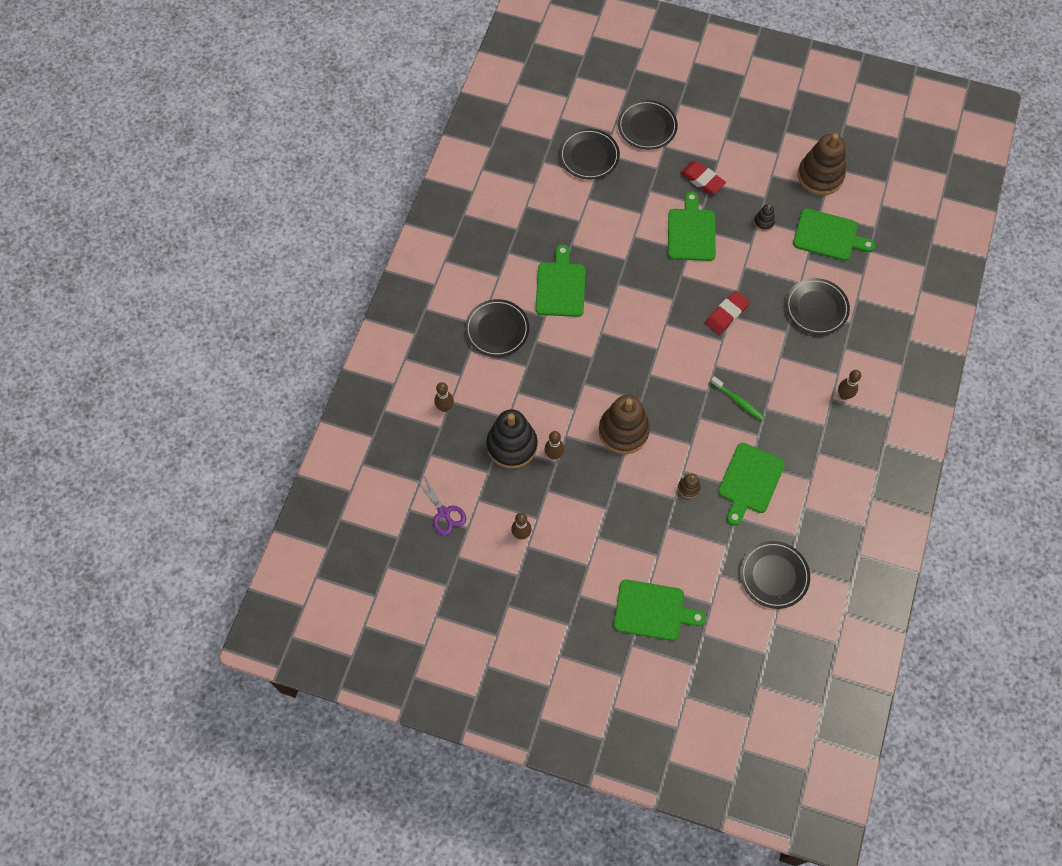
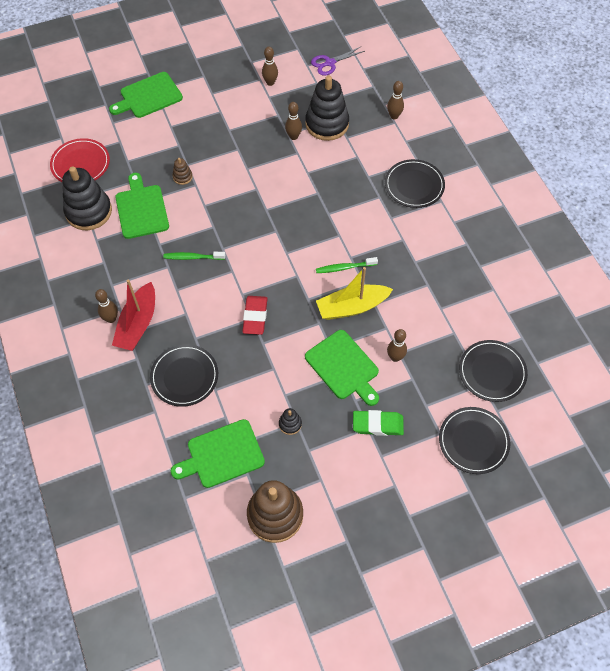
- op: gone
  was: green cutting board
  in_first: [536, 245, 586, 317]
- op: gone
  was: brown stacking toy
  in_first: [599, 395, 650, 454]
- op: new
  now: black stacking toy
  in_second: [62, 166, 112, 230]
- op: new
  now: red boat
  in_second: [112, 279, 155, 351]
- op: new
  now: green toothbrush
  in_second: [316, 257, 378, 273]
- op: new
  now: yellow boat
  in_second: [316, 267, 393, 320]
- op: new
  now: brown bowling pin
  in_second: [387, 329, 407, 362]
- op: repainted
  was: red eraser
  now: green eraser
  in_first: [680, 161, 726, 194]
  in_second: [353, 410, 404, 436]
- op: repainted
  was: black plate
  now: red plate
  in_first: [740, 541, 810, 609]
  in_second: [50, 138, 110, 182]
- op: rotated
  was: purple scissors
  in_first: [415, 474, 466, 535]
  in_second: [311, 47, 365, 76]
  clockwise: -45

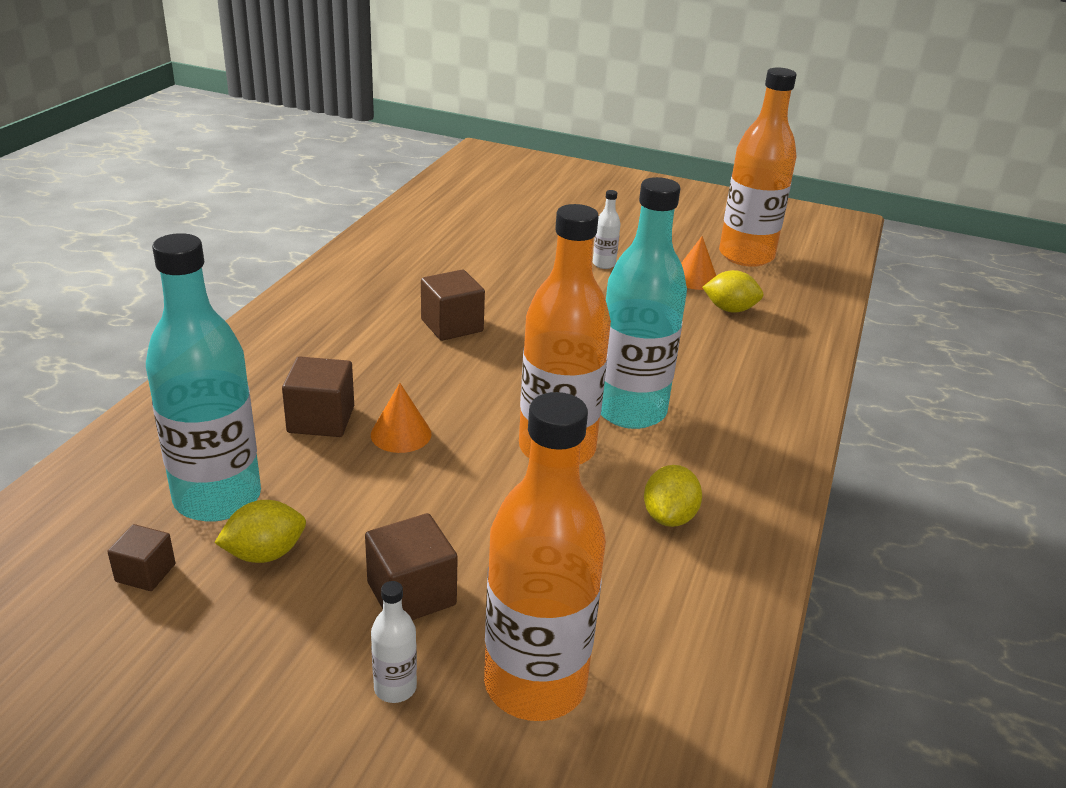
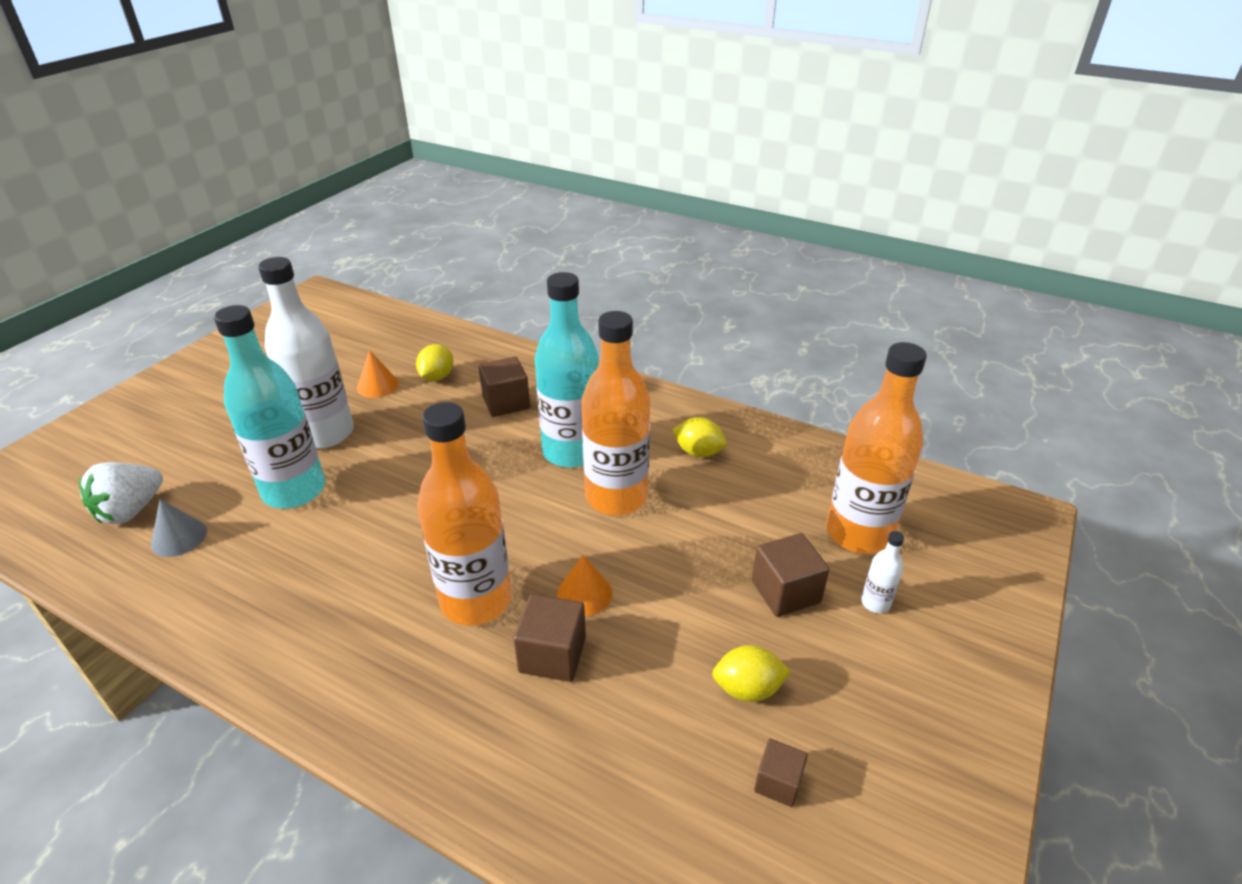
- op: new
  now: white strawberry
  in_second: [79, 462, 163, 524]
- op: new
  now: grey cone
  in_second: [151, 499, 207, 557]
- op: shifted
  was: turquoise bottle
  in_first: [146, 233, 261, 522]
  in_second: [214, 305, 325, 509]
- op: shifted
  was: brown cube
  in_first: [421, 270, 485, 341]
  in_second: [478, 356, 530, 417]
- op: shifted
  was: orange bottle
  in_first: [719, 67, 797, 267]
  in_second: [417, 402, 511, 626]
- op: rotated
  was: yellow lemon
  in_first: [215, 500, 306, 563]
  in_second: [712, 645, 791, 702]
  clockwise: -75
- op: scaled
  was: white bottle
  in_first: [593, 190, 621, 269]
  in_second: [258, 257, 354, 449]
  ratio: 2.46

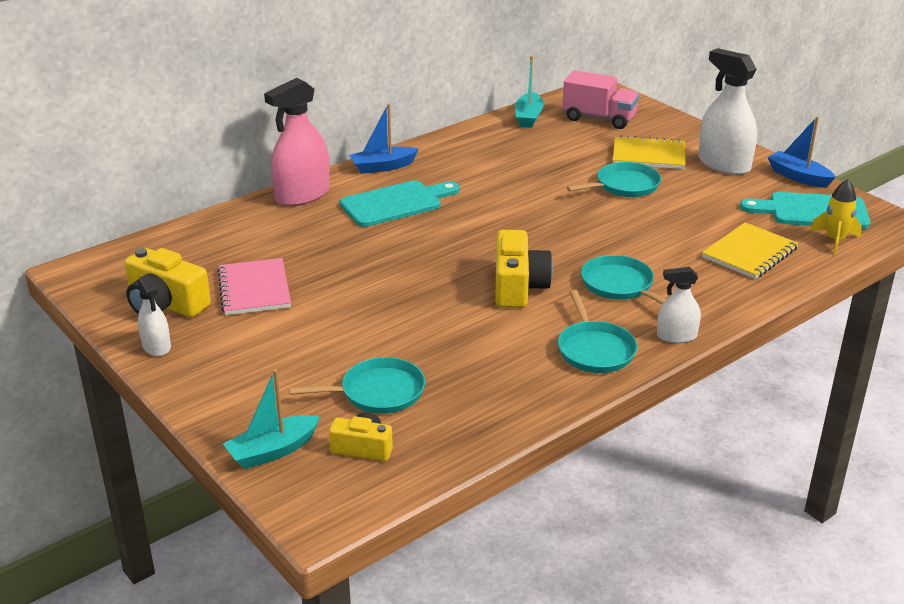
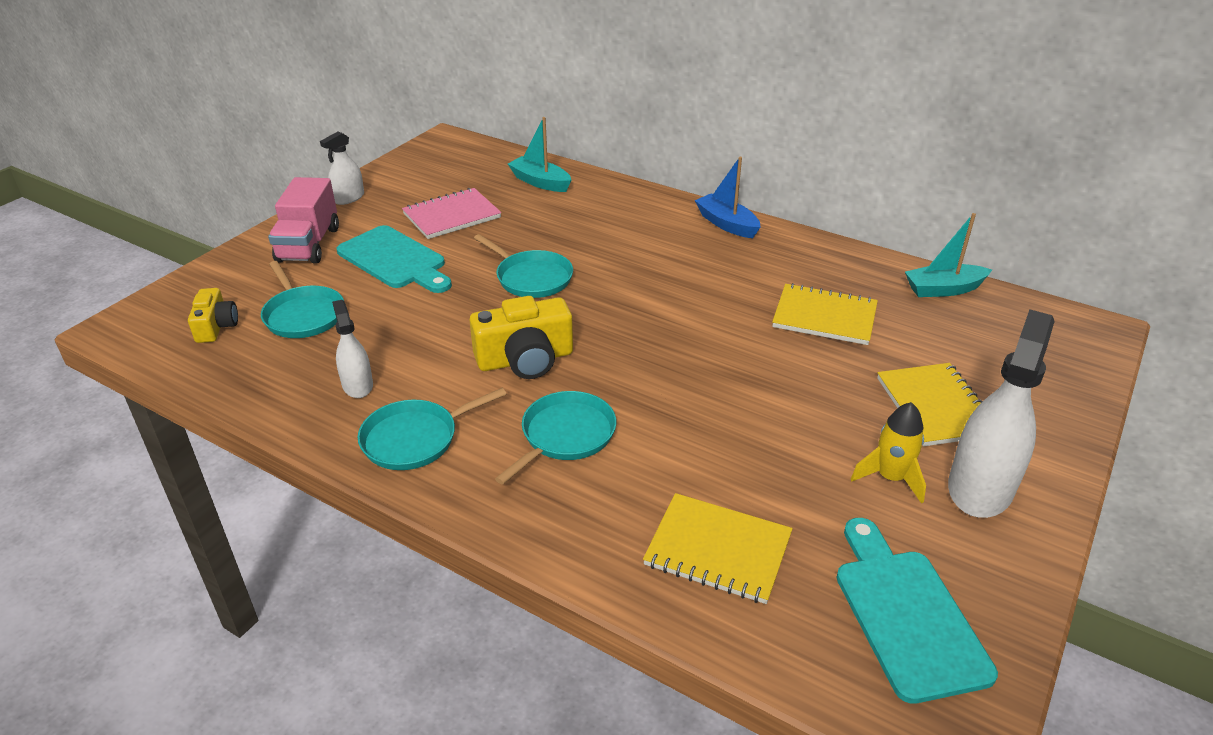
- op: gone
  was: yellow camera
  in_first: [125, 248, 211, 317]
- op: gone
  was: pink spray bottle
  in_first: [264, 78, 330, 206]
- op: gone
  was: blue boat
  in_first: [768, 116, 835, 188]
- op: new
  now: yellow notebook
  in_second: [772, 283, 878, 345]
- op: shifted
  was: turquoise boat
  in_first: [223, 369, 320, 469]
  in_second: [508, 117, 572, 192]
- op: shifted
  was: turquoise cutting board
  in_first: [340, 181, 460, 227]
  in_second: [337, 225, 452, 293]
- op: shifted
  was: pink truck
  in_first: [562, 70, 640, 129]
  in_second: [268, 177, 339, 264]
- op: shifted
  was: turquoise pan
  in_first: [567, 162, 661, 197]
  in_second: [474, 234, 573, 298]
- op: shifted
  was: white spray bottle
  in_first: [657, 267, 701, 343]
  in_second: [332, 300, 373, 398]
- op: shifted
  was: yellow rocket
  in_first: [810, 179, 862, 255]
  in_second: [851, 402, 926, 504]

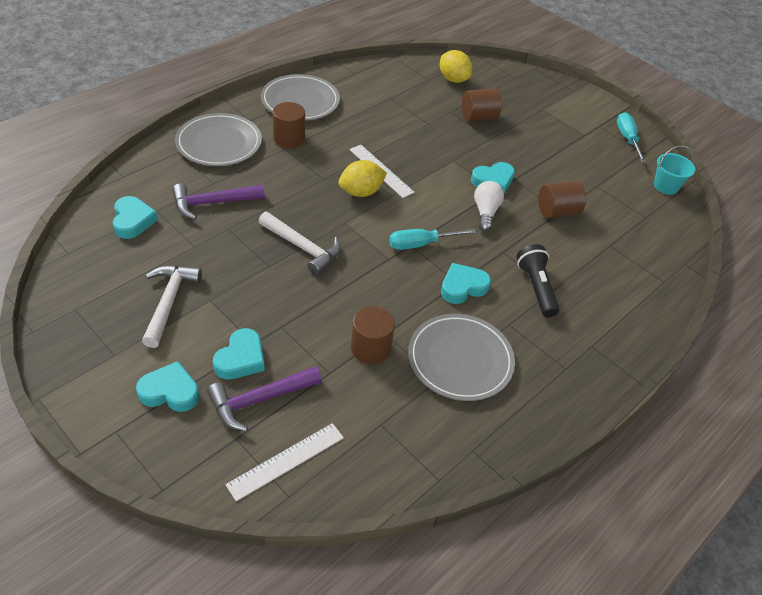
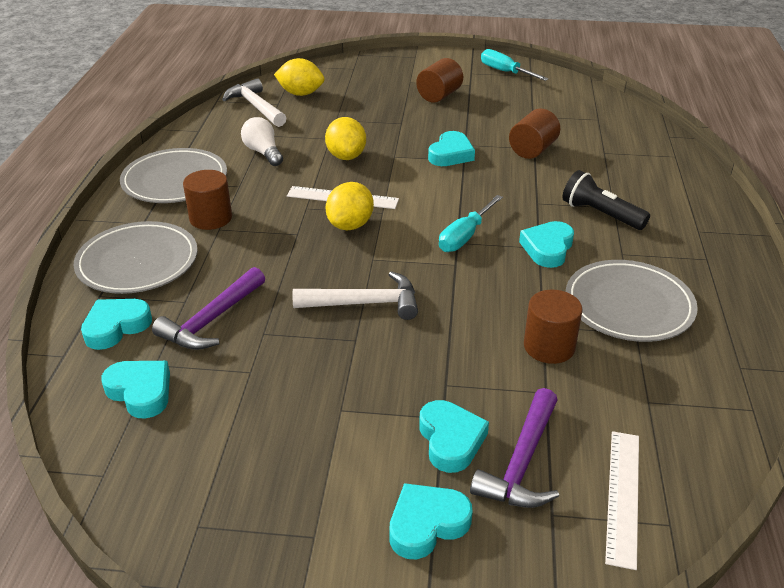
- op: gone
  was: turquoise bucket
  in_first: [654, 145, 695, 195]
- op: new
  now: turquoise heart
  in_second: [81, 299, 152, 350]
- op: new
  now: yellow lemon
  in_second: [325, 117, 366, 160]
- op: shifted
  was: white hammer
  in_first: [142, 265, 202, 348]
  in_second: [222, 78, 286, 127]
- op: shifted
  was: brown cylinder
  in_first: [462, 88, 502, 121]
  in_second: [416, 58, 463, 103]
- op: shifted
  was: white light bulb
  in_first: [474, 181, 504, 232]
  in_second: [241, 117, 283, 166]

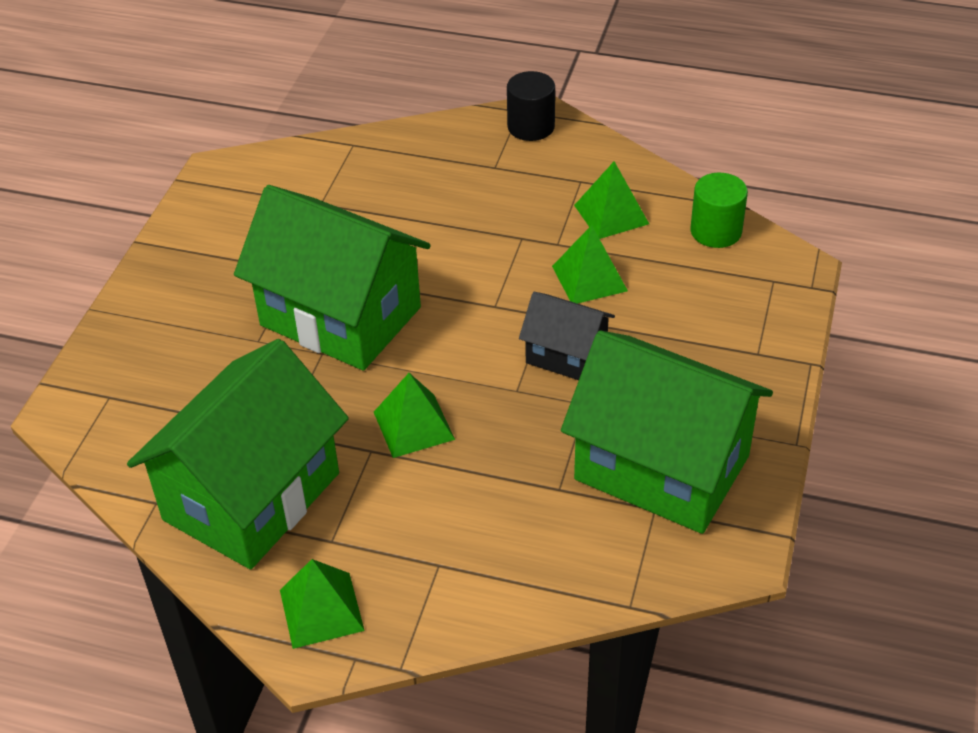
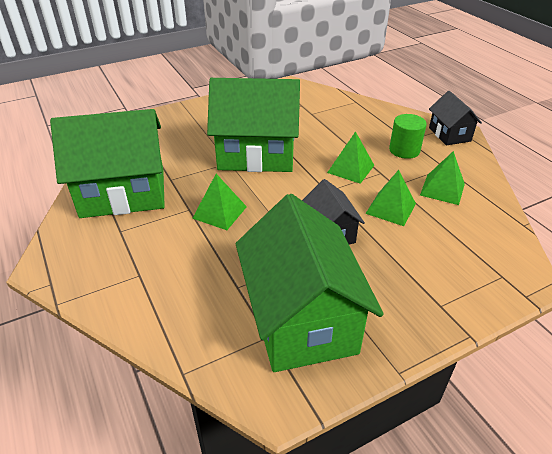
- op: shifted
  was: green pyramid
  in_first: [280, 559, 365, 649]
  in_second: [327, 131, 375, 184]
- op: shifted
  was: green cylinder
  in_first: [691, 173, 748, 248]
  in_second: [389, 114, 427, 159]
- op: swapped
  was: black cylinder
  now: black house
  in_first: [507, 71, 555, 141]
  in_second: [429, 91, 482, 145]
- op: rotated
  was: green house
  in_first: [234, 185, 431, 371]
  in_second: [207, 78, 300, 172]
  clockwise: -75

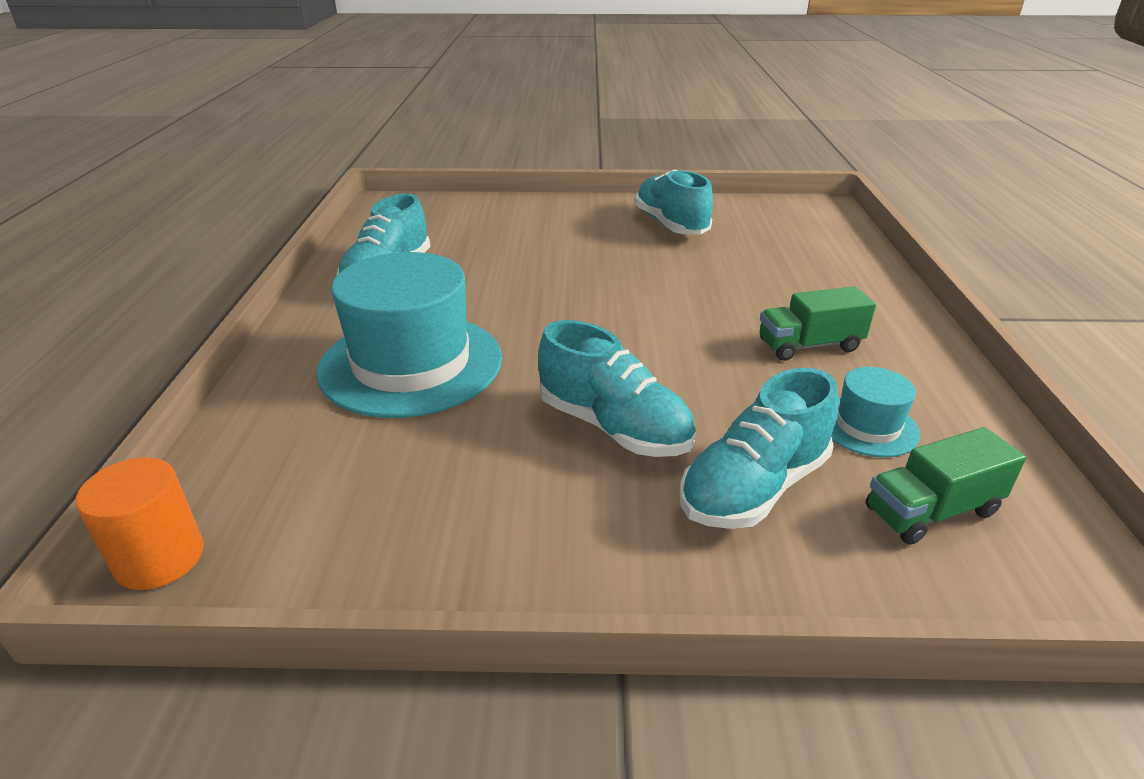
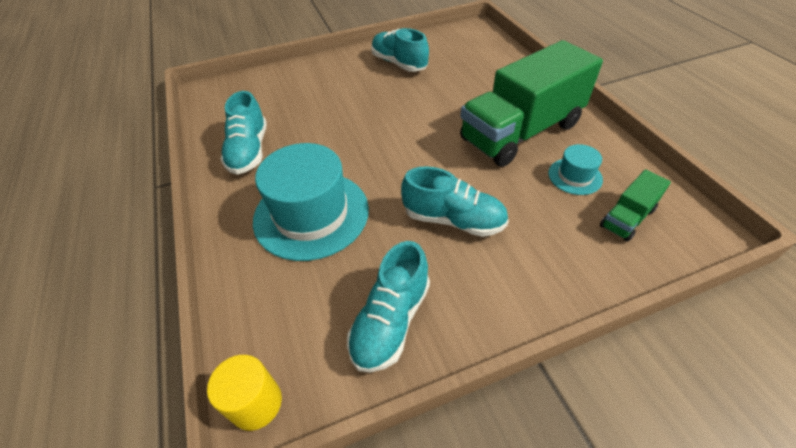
- op: shifted
  was: turquoise shoe
  in_first: [680, 368, 838, 529]
  in_second: [347, 241, 430, 373]
- op: repainted
  was: orange cylinder
  now: yellow cylinder
  in_first: [76, 457, 204, 590]
  in_second: [207, 355, 282, 431]
- op: scaled
  was: green truck
  in_first: [760, 286, 876, 361]
  in_second: [460, 40, 603, 167]
  ratio: 2.26

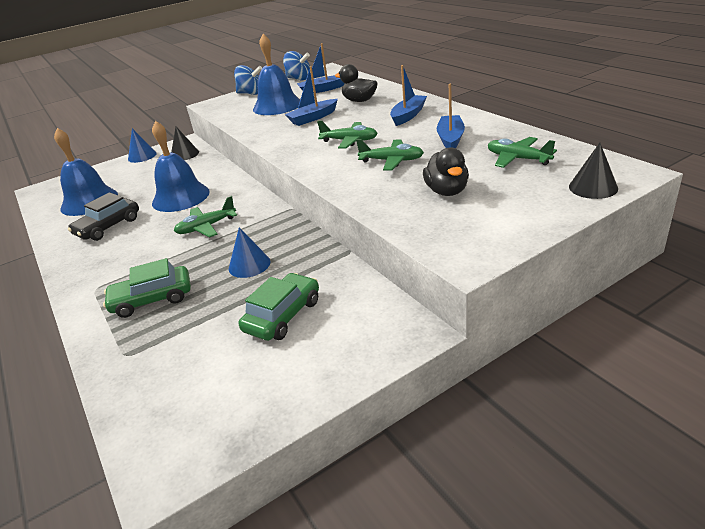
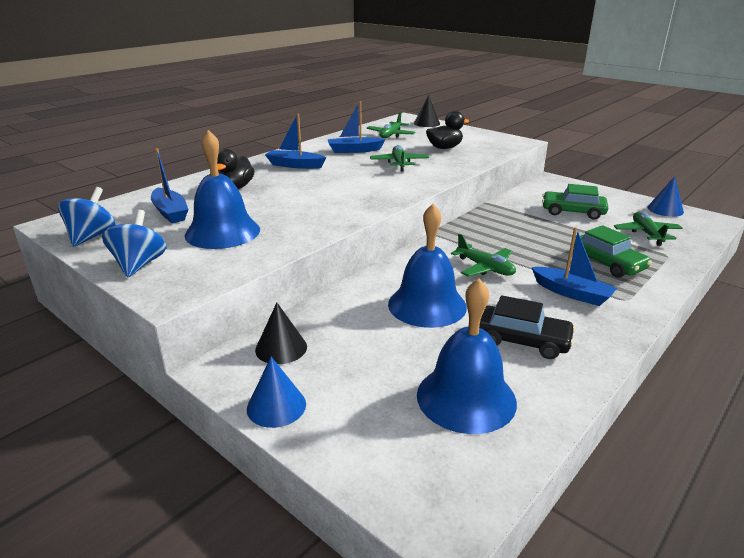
- op: shifted
  was: blue cone
  in_first: [229, 227, 270, 278]
  in_second: [647, 176, 684, 217]
- op: shifted
  was: blue boat
  in_first: [285, 66, 338, 126]
  in_second: [532, 227, 617, 306]
- op: shifted
  was: green plane
  in_first: [317, 120, 378, 149]
  in_second: [614, 212, 683, 246]

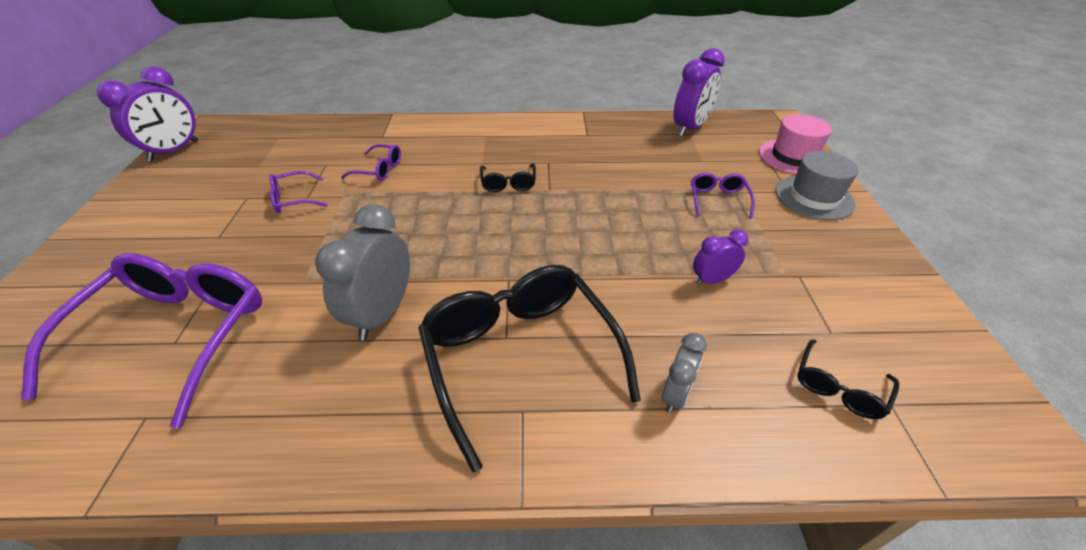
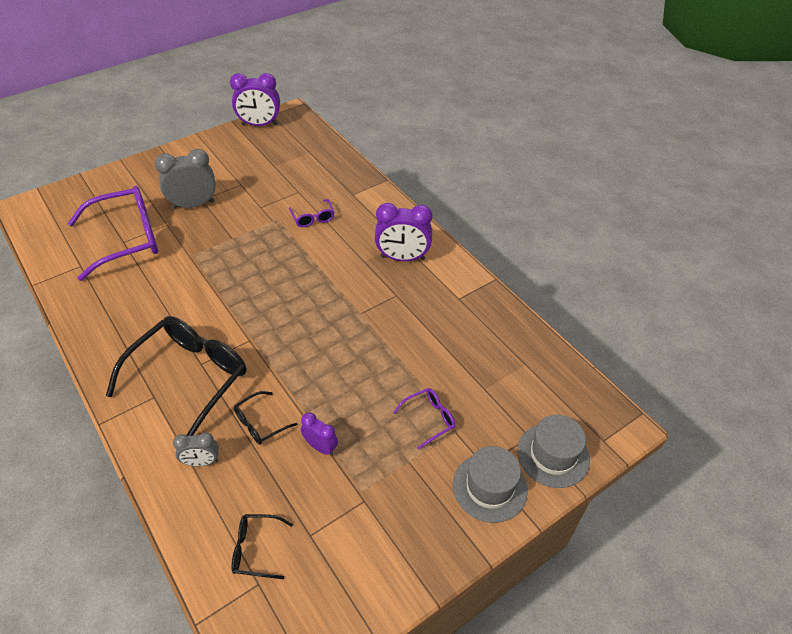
- op: gone
  was: purple glasses
  in_first: [269, 171, 328, 213]
- op: shifted
  was: grey clock
  in_first: [315, 204, 410, 341]
  in_second: [155, 149, 216, 209]
- op: shifted
  was: black glasses
  in_first: [480, 163, 536, 192]
  in_second: [234, 391, 298, 445]
- op: shifted
  was: purple clock
  in_first: [674, 48, 725, 137]
  in_second: [375, 203, 432, 261]
- op: repainted
  was: pink hat
  now: grey hat
  in_first: [759, 114, 832, 174]
  in_second: [517, 415, 590, 488]

